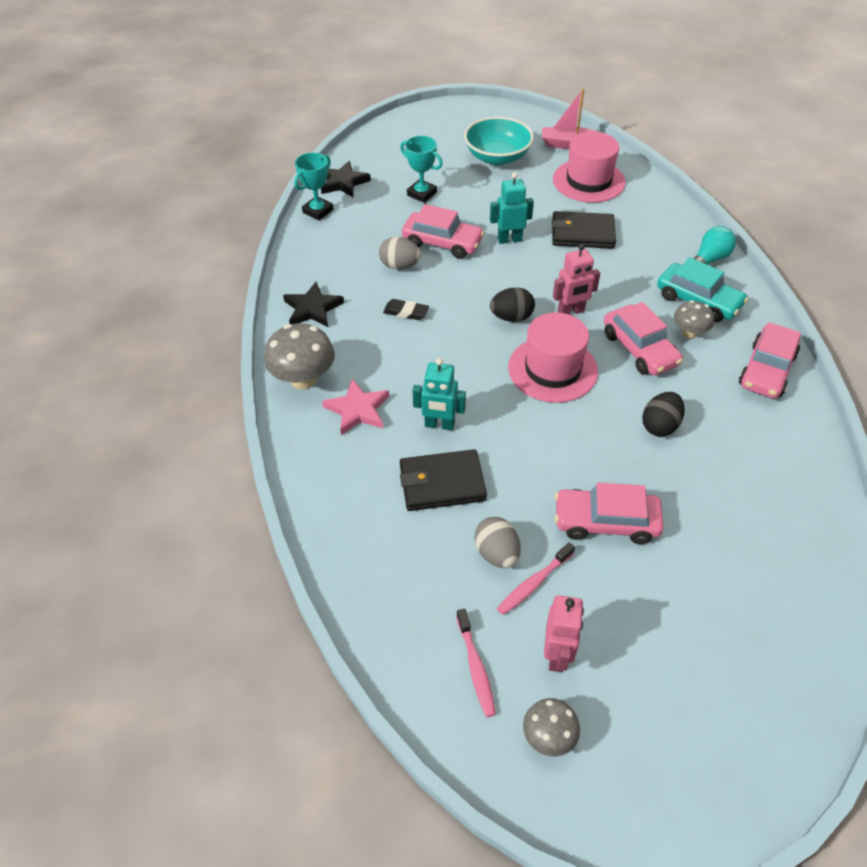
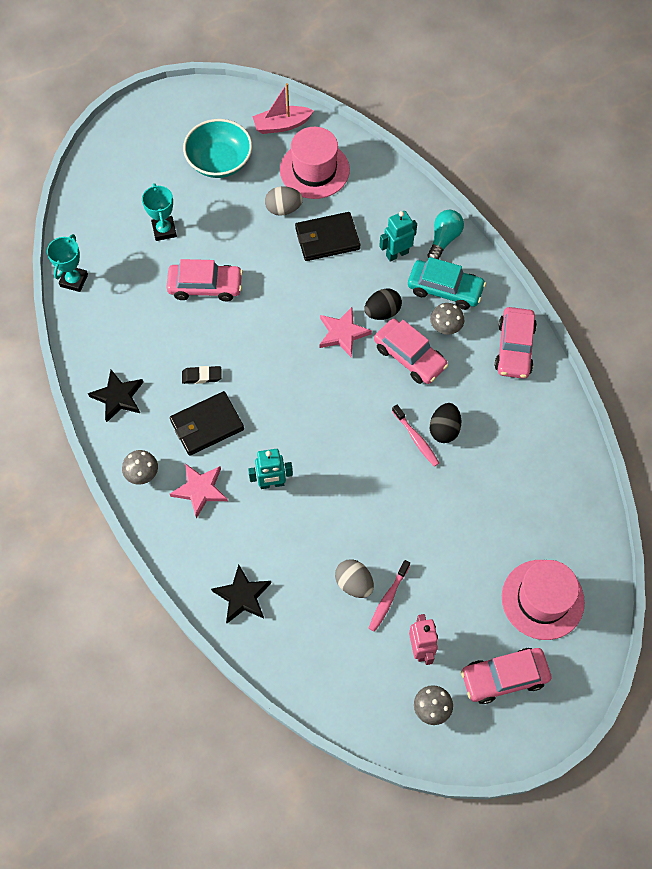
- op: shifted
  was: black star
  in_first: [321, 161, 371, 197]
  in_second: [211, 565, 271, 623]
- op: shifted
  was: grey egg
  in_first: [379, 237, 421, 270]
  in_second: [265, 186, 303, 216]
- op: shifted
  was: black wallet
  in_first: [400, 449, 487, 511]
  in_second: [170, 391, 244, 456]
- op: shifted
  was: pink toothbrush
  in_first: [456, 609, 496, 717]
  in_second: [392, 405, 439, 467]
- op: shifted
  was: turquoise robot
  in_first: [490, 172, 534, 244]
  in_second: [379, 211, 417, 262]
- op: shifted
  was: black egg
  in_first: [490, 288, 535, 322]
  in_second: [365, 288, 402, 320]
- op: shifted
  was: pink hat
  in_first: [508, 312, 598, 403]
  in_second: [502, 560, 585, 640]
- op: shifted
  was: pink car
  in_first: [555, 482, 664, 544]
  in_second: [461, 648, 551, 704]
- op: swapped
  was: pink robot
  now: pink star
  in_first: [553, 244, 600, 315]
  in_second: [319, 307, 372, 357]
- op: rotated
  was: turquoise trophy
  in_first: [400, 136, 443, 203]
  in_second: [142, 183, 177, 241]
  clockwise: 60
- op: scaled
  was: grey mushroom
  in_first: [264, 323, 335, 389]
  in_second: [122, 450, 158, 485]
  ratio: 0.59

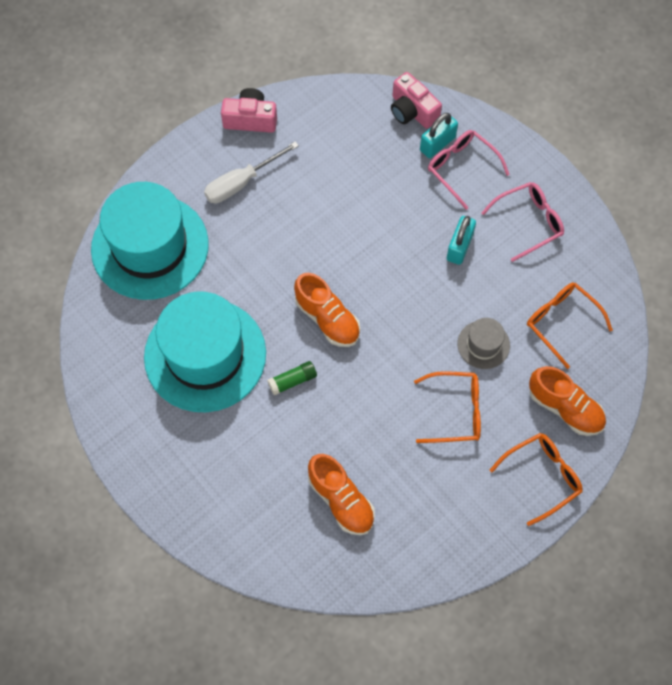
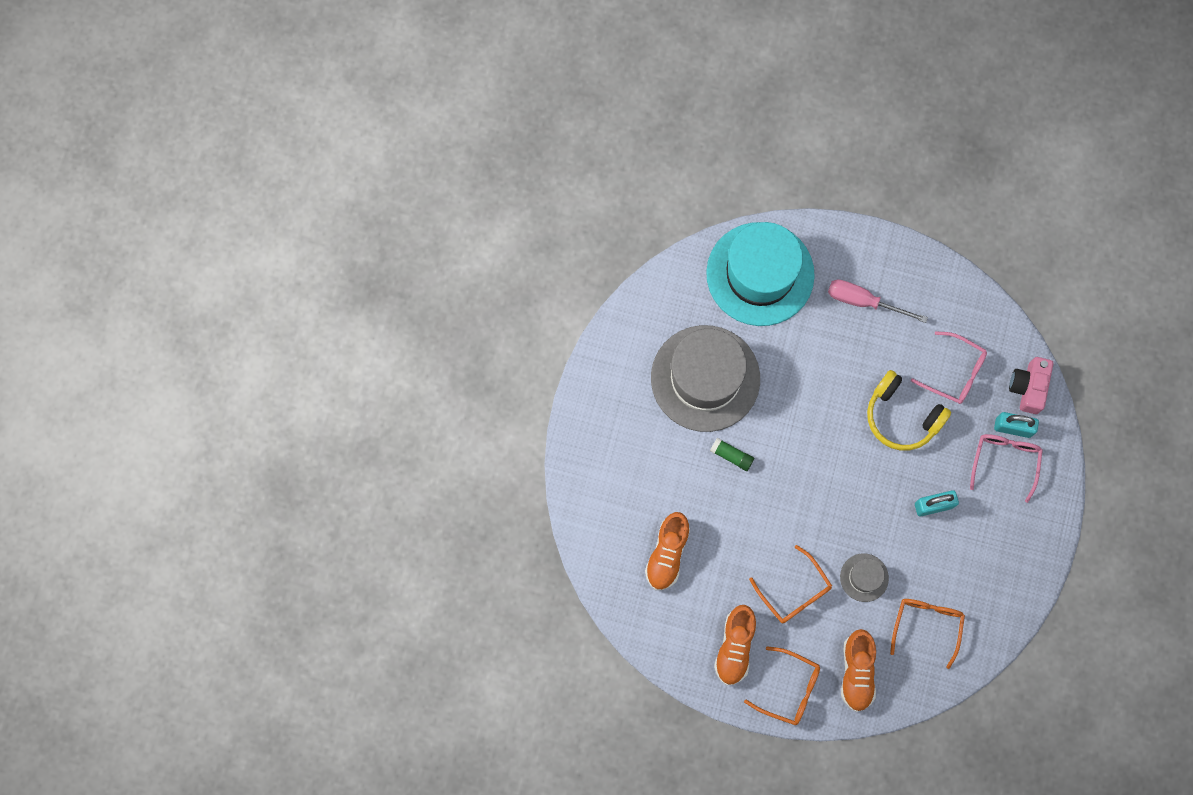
- op: gone
  was: pink camera
  in_first: [221, 88, 277, 133]
- op: new
  now: yellow headphones
  in_second: [867, 370, 951, 451]
- op: shifted
  was: orange shoe
  in_first: [294, 273, 360, 347]
  in_second: [714, 605, 756, 685]
- op: shifted
  was: pink glasses
  in_first: [481, 182, 564, 262]
  in_second: [911, 332, 987, 404]
- op: repainted
  was: turquoise hat
  now: grey hat
  in_first: [144, 291, 266, 412]
  in_second: [651, 325, 760, 432]
- op: repainted
  was: white screwdriver
  now: pink screwdriver
  in_first: [204, 141, 299, 203]
  in_second: [828, 280, 928, 323]

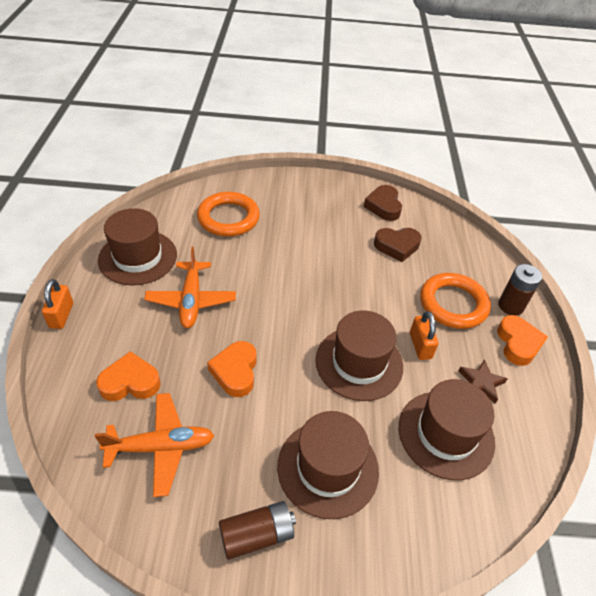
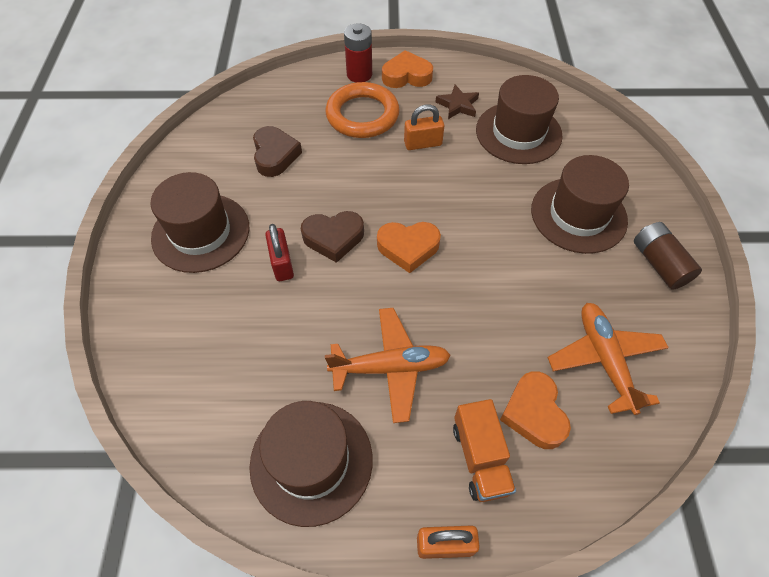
- op: gone
  was: orange ring
  in_first: [197, 192, 260, 237]
- op: new
  now: red padlock
  in_second: [265, 224, 294, 281]
- op: new
  now: orange truck
  in_second: [453, 399, 516, 502]
- op: shifted
  was: orange heart
  in_first: [207, 341, 257, 397]
  in_second: [377, 222, 441, 273]
- op: shifted
  was: brown hat
  in_first: [316, 311, 403, 401]
  in_second: [151, 172, 249, 273]
- op: shifted
  was: brown heart
  in_first: [364, 185, 402, 221]
  in_second: [301, 211, 364, 263]
- op: repainted
  was: brown battery
  now: red battery
  in_first: [498, 264, 542, 316]
  in_second: [344, 23, 372, 82]

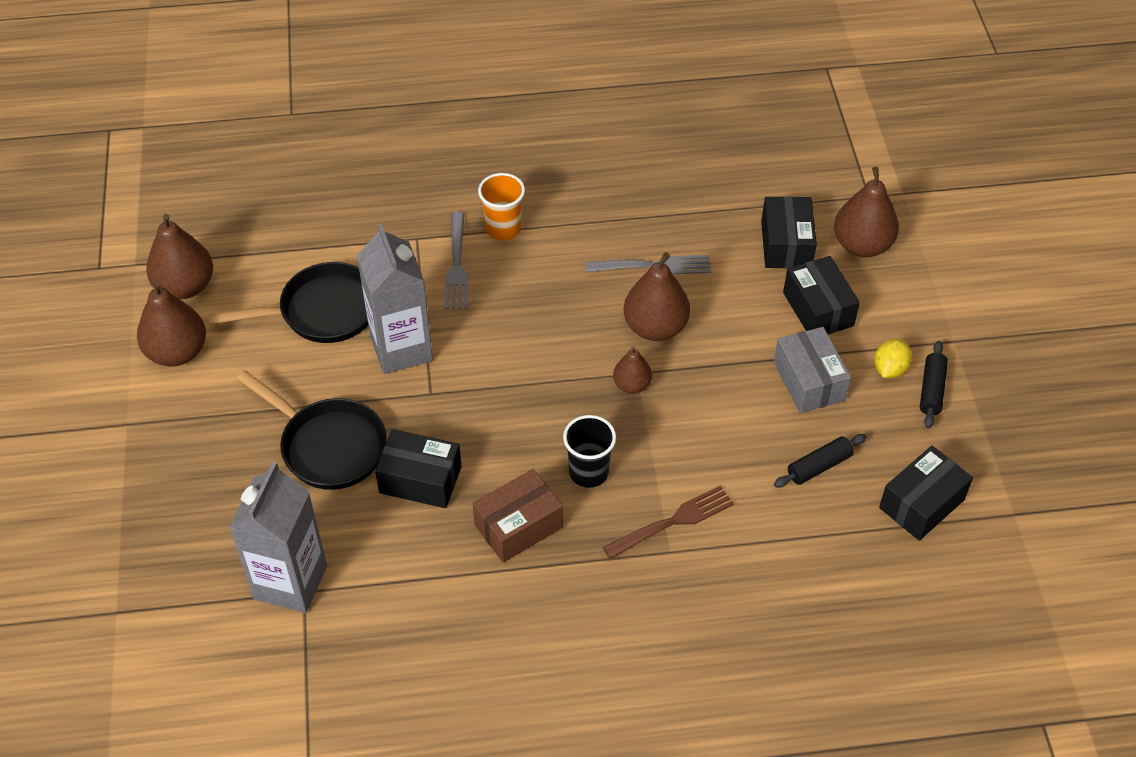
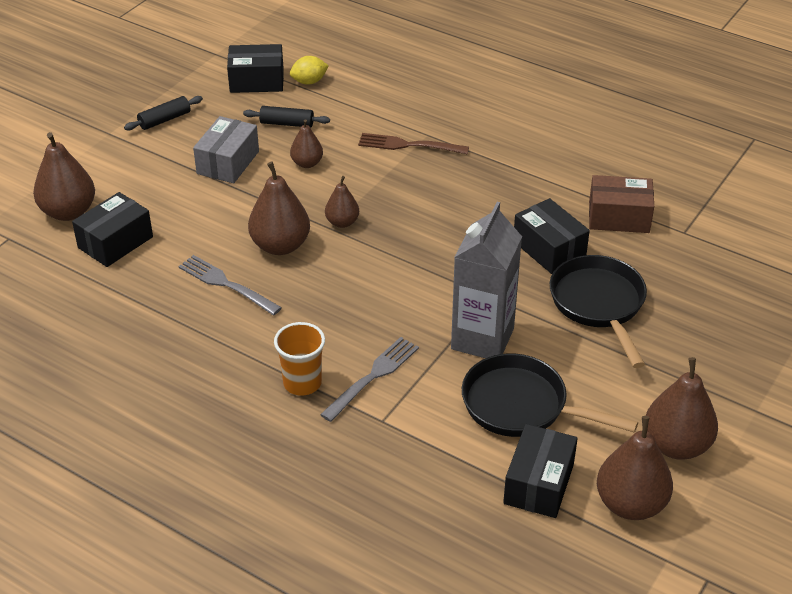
- op: gone
  was: grey carton
  in_first: [229, 461, 327, 613]
- op: gone
  was: black cup
  in_first: [563, 415, 616, 488]
- op: new
  now: brown pear
  in_second: [290, 119, 323, 168]
- op: shifted
  was: brown box
  in_first: [473, 469, 563, 562]
  in_second: [589, 175, 654, 233]
- op: shifted
  was: black box
  in_first: [783, 256, 860, 334]
  in_second: [503, 424, 578, 518]
- op: shifted
  was: yellow lemon
  in_first: [874, 339, 912, 378]
  in_second: [290, 56, 329, 85]

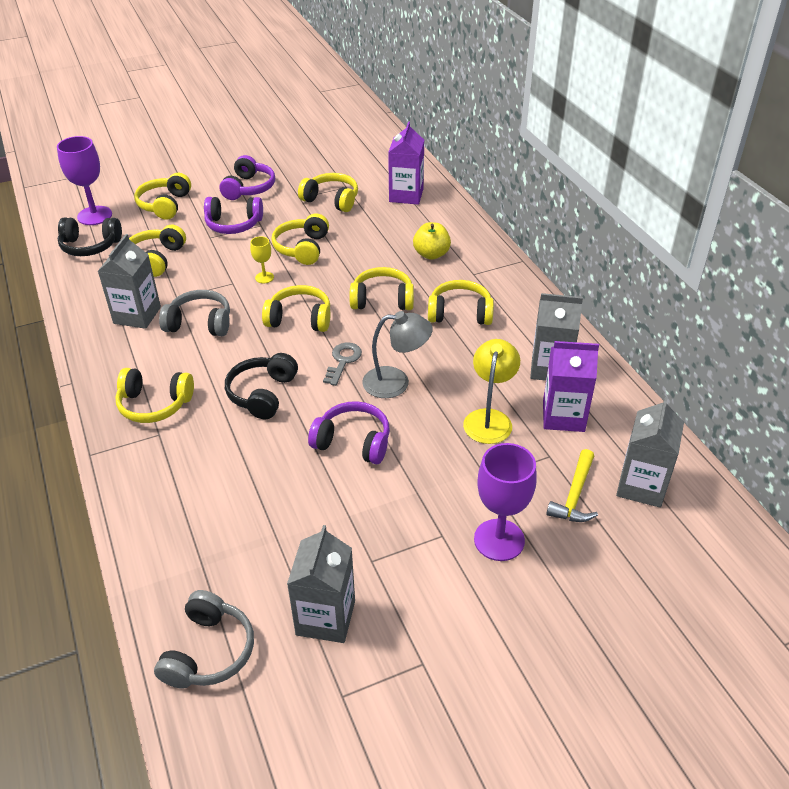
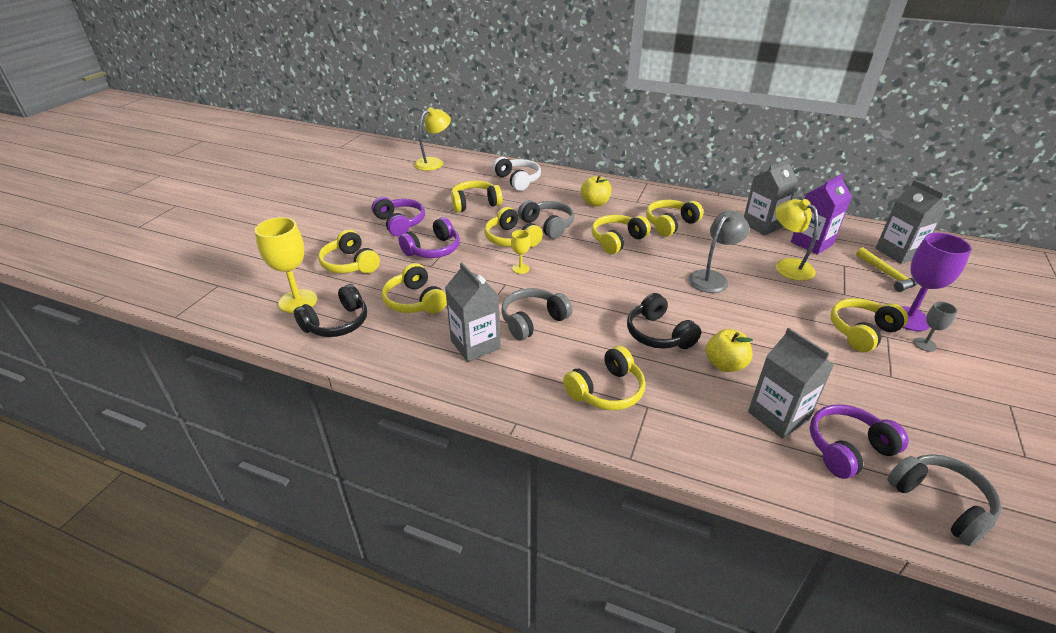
- op: gone
  was: grey key
  in_first: [323, 343, 362, 386]
- op: new
  now: yellow lamp
  in_second: [414, 107, 451, 171]
- op: new
  now: grey headphones
  in_second: [518, 200, 574, 239]
- op: new
  now: yellow apple
  in_second: [706, 329, 753, 372]
- op: new
  now: grey goblet
  in_second: [914, 301, 957, 352]
- op: shifted
  was: yellow headphones
  in_first: [262, 285, 330, 332]
  in_second: [830, 298, 908, 352]
- op: shifted
  was: grey carton
  in_first: [287, 525, 355, 643]
  in_second: [748, 328, 834, 439]
- op: shifted
  was: purple headphones
  in_first: [308, 401, 390, 464]
  in_second: [810, 404, 909, 479]
- op: swapped
  was: purple carton
  now: white headphones
  in_first: [388, 121, 424, 205]
  in_second: [493, 157, 541, 191]
- op: repainted
  was: purple goblet
  now: yellow goblet
  in_first: [57, 136, 112, 225]
  in_second: [255, 217, 317, 313]

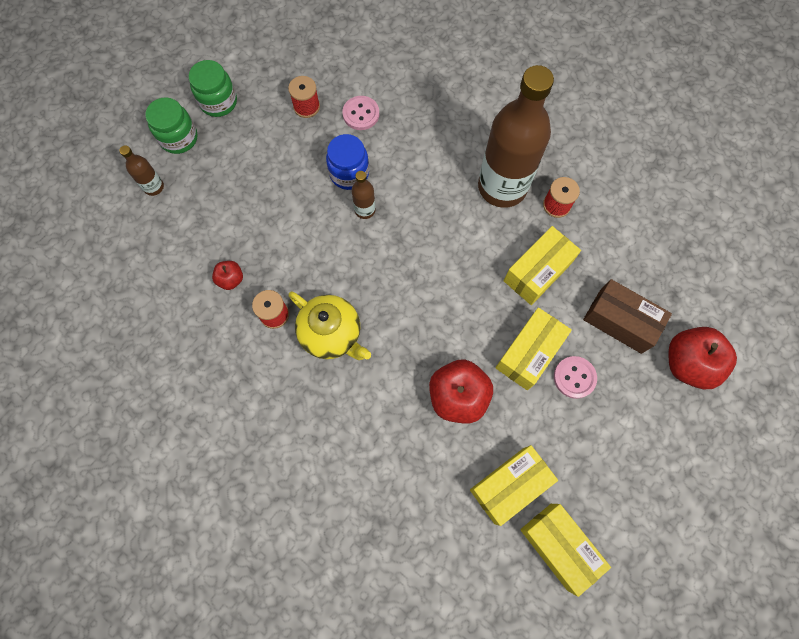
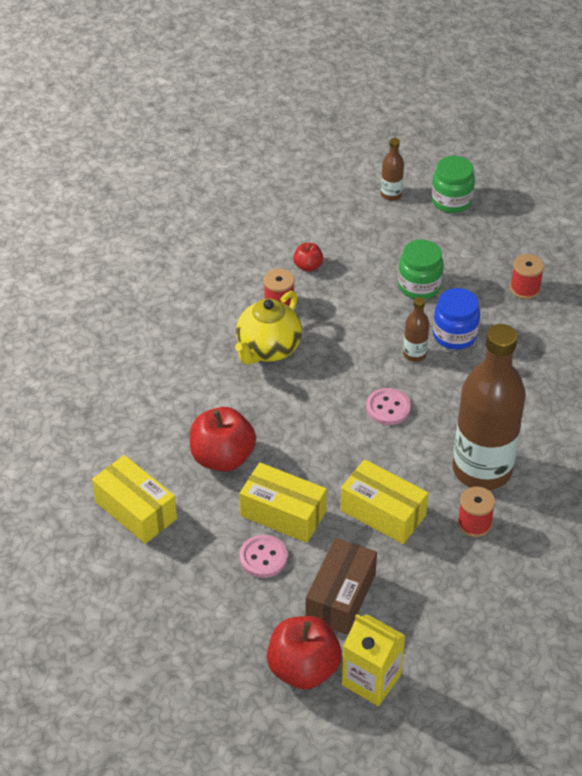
- op: gone
  was: yellow box
  in_first: [520, 504, 611, 597]
- op: new
  now: yellow carton
  in_second: [342, 614, 406, 706]
- op: shifted
  was: green jar
  in_first: [189, 60, 237, 117]
  in_second: [398, 240, 444, 299]
- op: shifted
  was: pink button
  in_first: [342, 96, 379, 130]
  in_second: [366, 388, 411, 425]

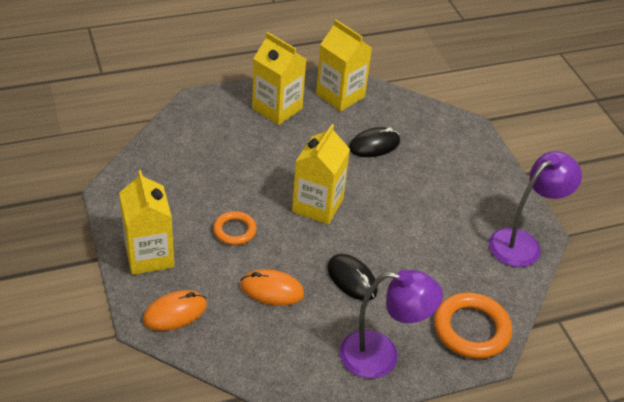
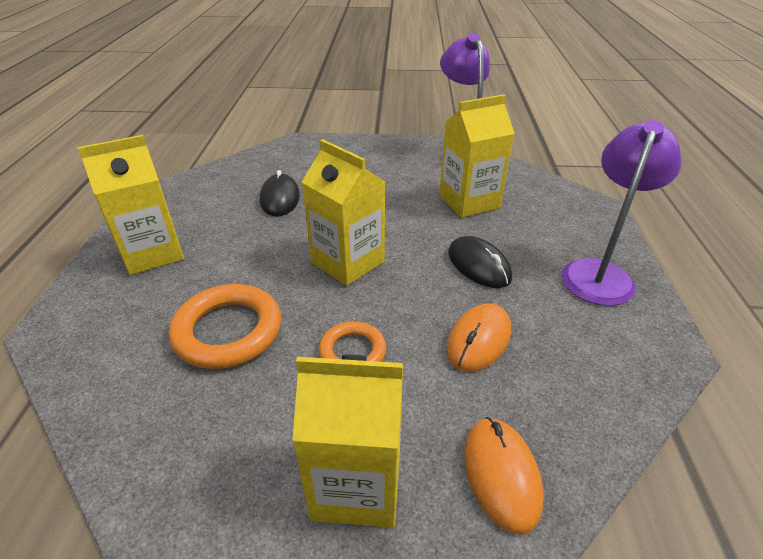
- op: shifted
  was: yellow carton
  in_first: [316, 19, 372, 111]
  in_second: [439, 94, 515, 218]
- op: shifted
  was: orange ring
  in_first: [434, 292, 512, 359]
  in_second: [169, 284, 281, 369]
- op: rotated
  was: black mouse
  in_first: [327, 254, 378, 301]
  in_second: [448, 236, 512, 288]
  clockwise: 75

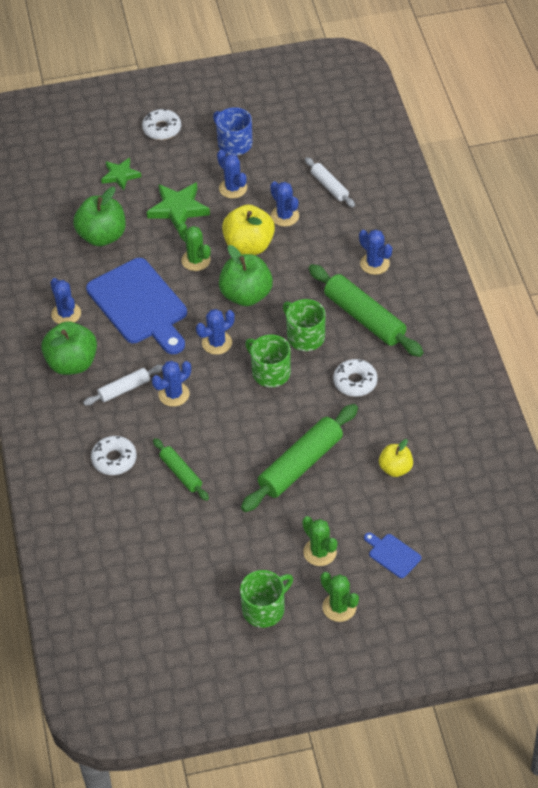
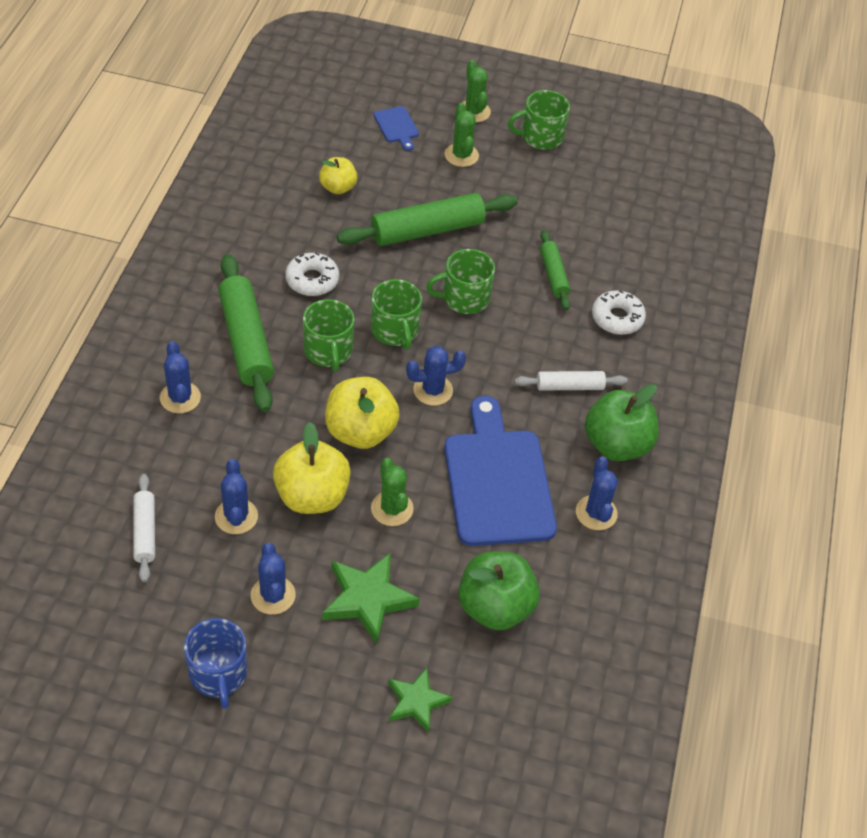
- op: gone
  was: white donut
  in_first: [142, 109, 181, 140]
- op: gone
  was: blue cactus
  in_first: [152, 361, 191, 407]
- op: new
  now: green mug
  in_second: [426, 249, 495, 314]
- op: repainted
  was: green apple
  now: yellow apple
  in_first: [219, 245, 273, 306]
  in_second: [325, 377, 400, 449]

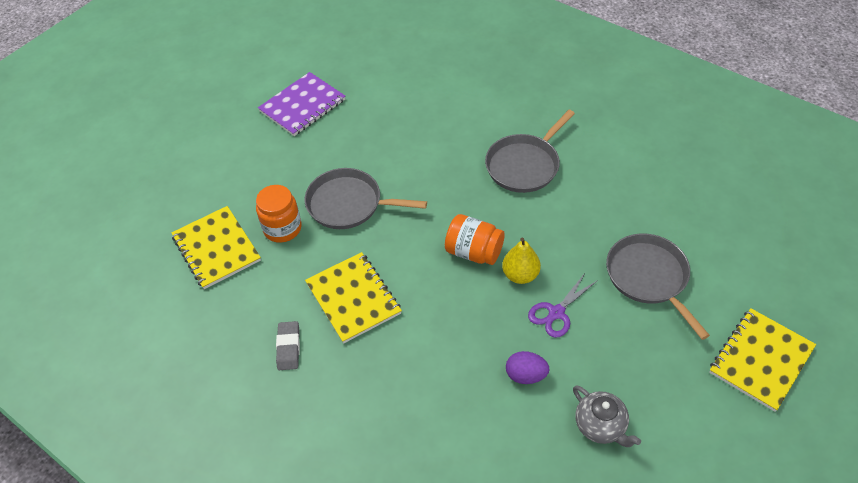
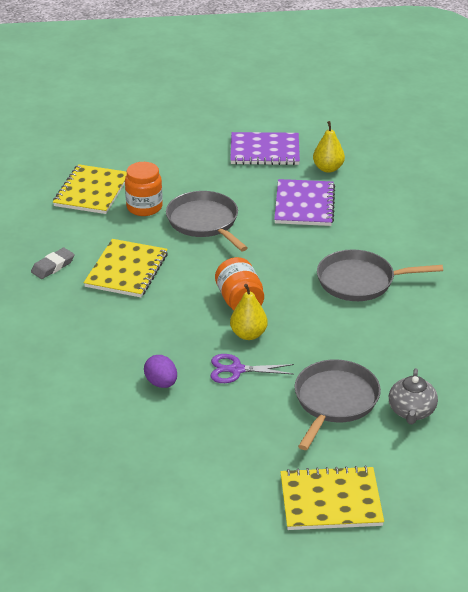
- op: new
  now: purple notebook
  in_second: [274, 179, 335, 226]
- op: new
  now: yellow pear
  in_second: [313, 121, 345, 173]
- op: shifted
  was: grey teapot
  in_first: [573, 385, 641, 447]
  in_second: [389, 368, 438, 424]

